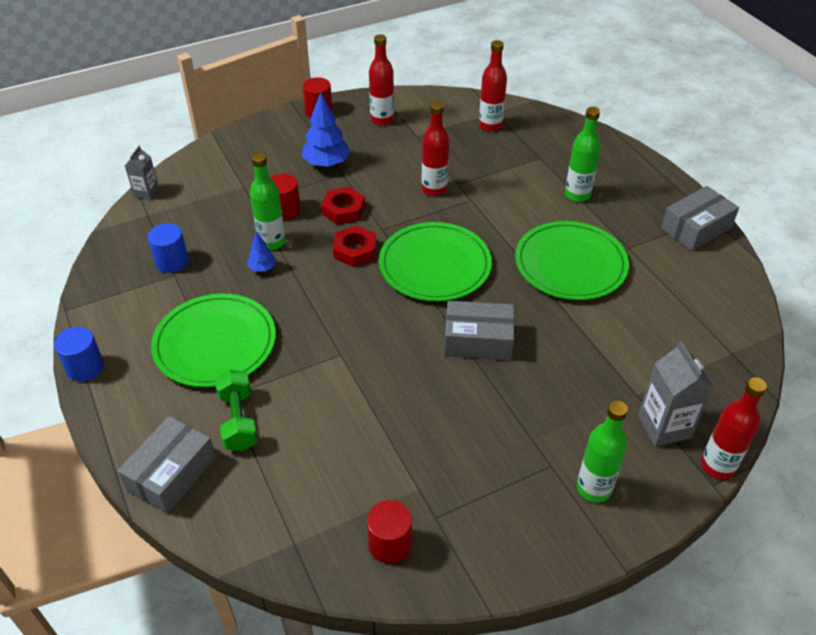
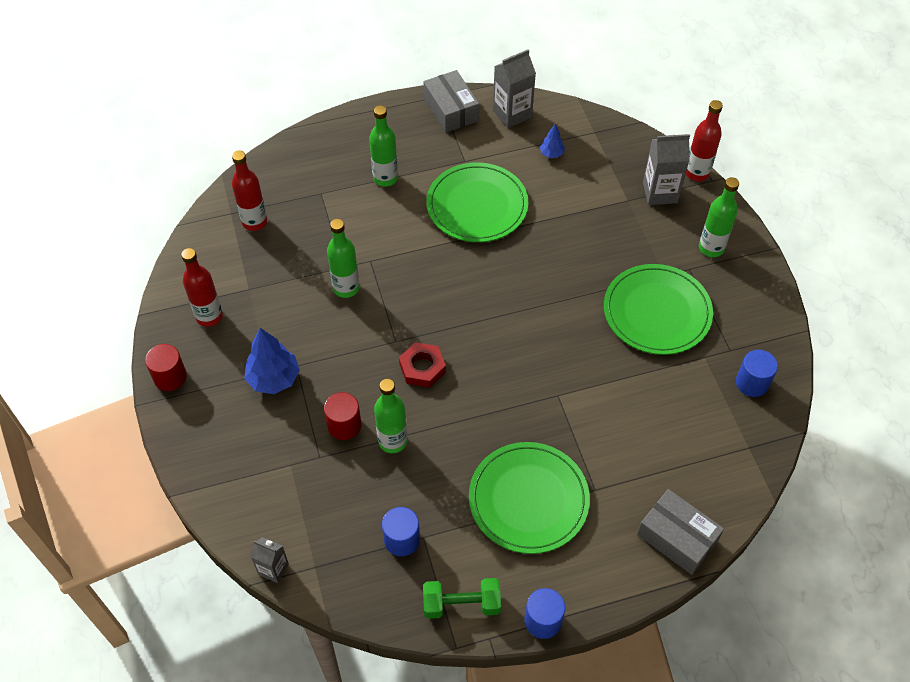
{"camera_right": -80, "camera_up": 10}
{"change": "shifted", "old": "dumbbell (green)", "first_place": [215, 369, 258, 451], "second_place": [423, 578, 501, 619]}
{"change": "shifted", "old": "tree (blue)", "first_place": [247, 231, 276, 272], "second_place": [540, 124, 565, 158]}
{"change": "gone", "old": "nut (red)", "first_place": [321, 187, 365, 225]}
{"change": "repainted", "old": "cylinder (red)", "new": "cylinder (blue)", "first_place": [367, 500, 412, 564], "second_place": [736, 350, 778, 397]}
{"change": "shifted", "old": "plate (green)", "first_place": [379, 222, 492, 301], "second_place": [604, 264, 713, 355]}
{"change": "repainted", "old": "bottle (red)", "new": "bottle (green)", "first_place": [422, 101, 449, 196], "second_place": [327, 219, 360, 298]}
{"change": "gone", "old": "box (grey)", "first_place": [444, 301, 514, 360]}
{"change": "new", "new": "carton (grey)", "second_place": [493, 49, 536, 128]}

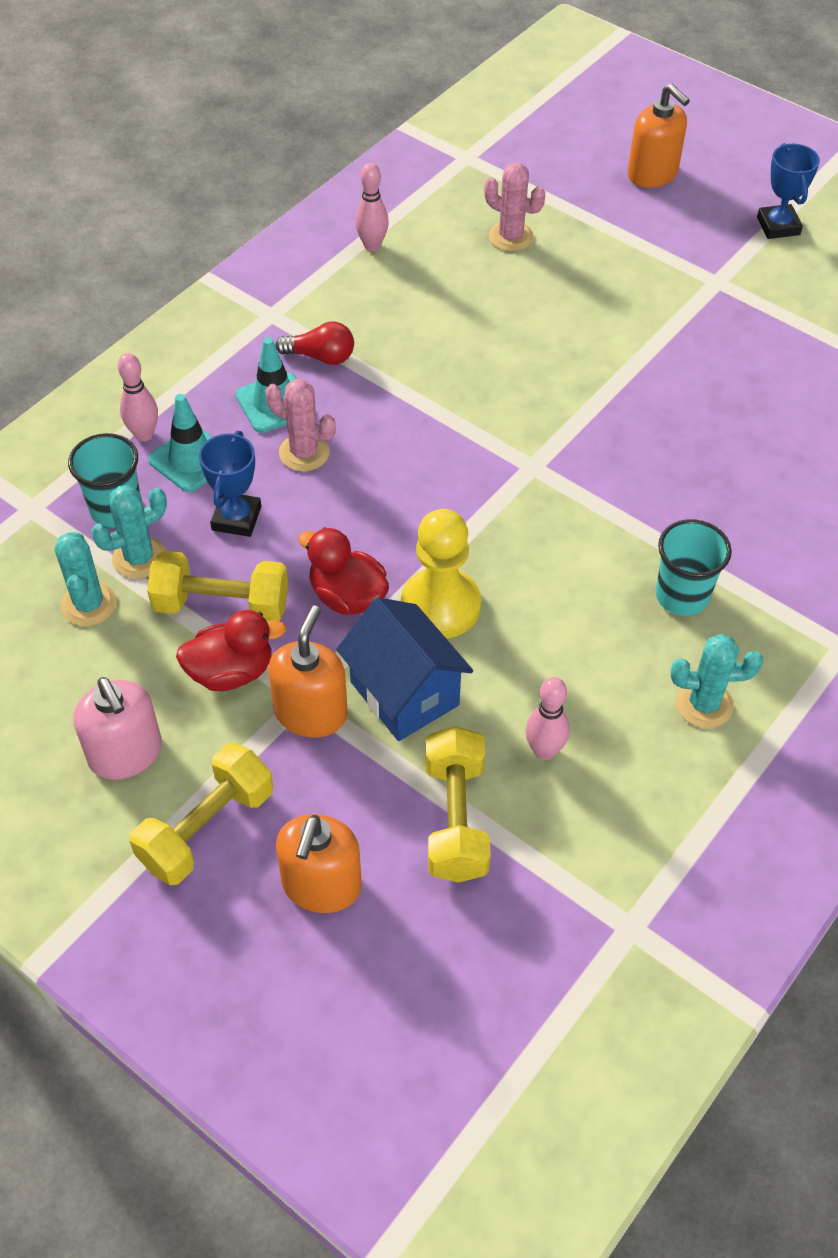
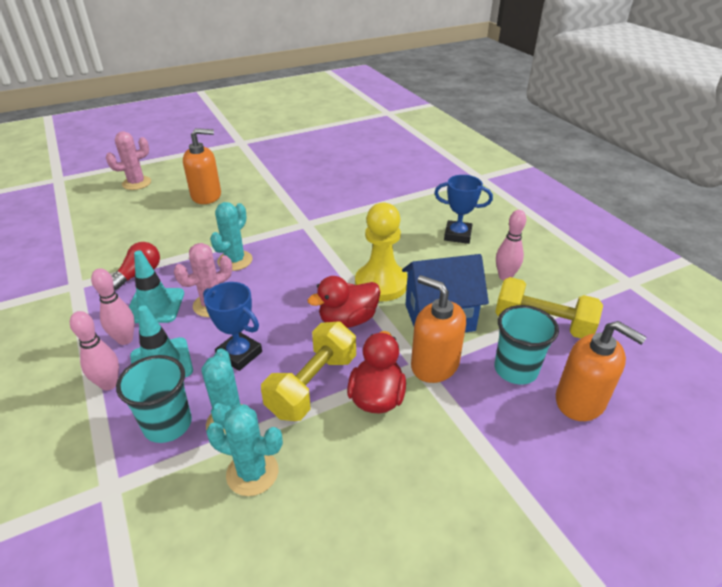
{"camera_right": -65, "camera_up": -15}
{"change": "gone", "old": "soap dispenser (pink)", "first_place": [73, 677, 162, 780]}
{"change": "gone", "old": "dumbbell (yellow)", "first_place": [129, 743, 273, 885]}
{"change": "shifted", "old": "bowling pin (pink)", "first_place": [355, 163, 389, 251], "second_place": [91, 268, 135, 345]}
{"change": "shifted", "old": "soap dispenser (orange)", "first_place": [628, 84, 690, 188], "second_place": [183, 128, 221, 204]}
{"change": "shifted", "old": "cup (turquoise)", "first_place": [656, 519, 732, 616], "second_place": [495, 305, 559, 384]}
{"change": "shifted", "old": "cactus (turquoise)", "first_place": [671, 634, 763, 728], "second_place": [210, 202, 252, 271]}
{"change": "shifted", "old": "trophy (blue)", "first_place": [757, 143, 820, 239], "second_place": [434, 175, 493, 244]}

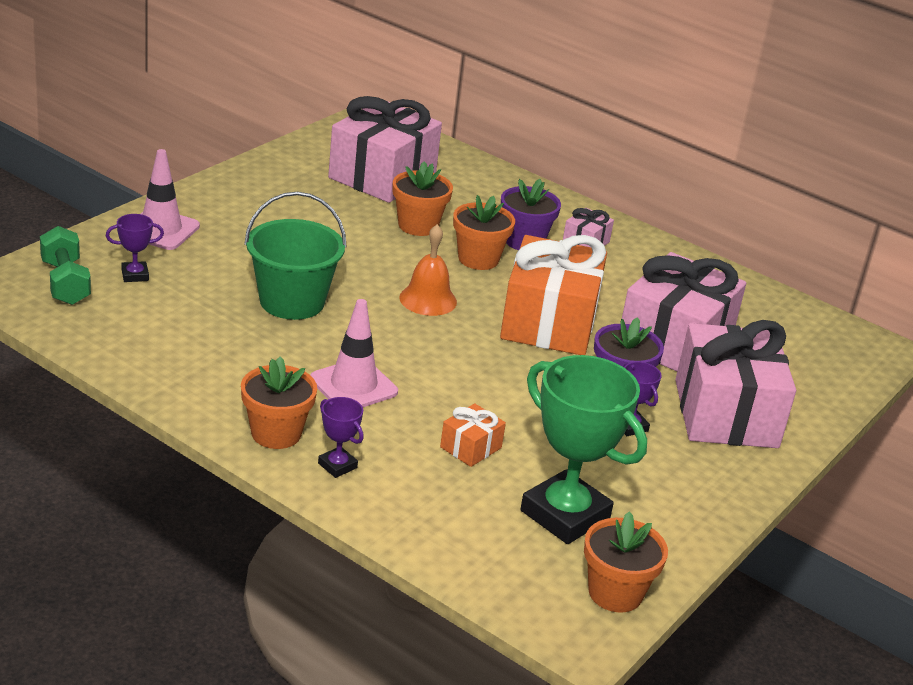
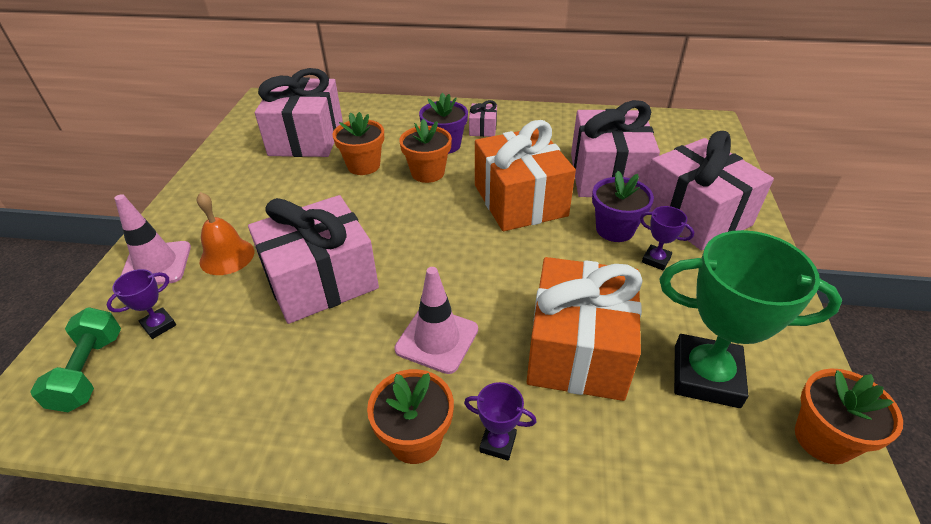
{"camera_right": -25, "camera_up": 10}
{"change": "rotated", "old": "dumbbell (green)", "first_place": [40, 226, 91, 305], "second_place": [30, 307, 121, 412], "degrees": 45}
{"change": "swapped", "old": "bucket (green)", "new": "gift (pink)", "first_place": [244, 192, 347, 320], "second_place": [248, 195, 379, 324]}
{"change": "shifted", "old": "bell (orange)", "first_place": [399, 224, 457, 316], "second_place": [197, 192, 254, 275]}
{"change": "scaled", "old": "gift (orange)", "first_place": [440, 403, 506, 467], "second_place": [527, 257, 643, 401], "factor": 2.31}

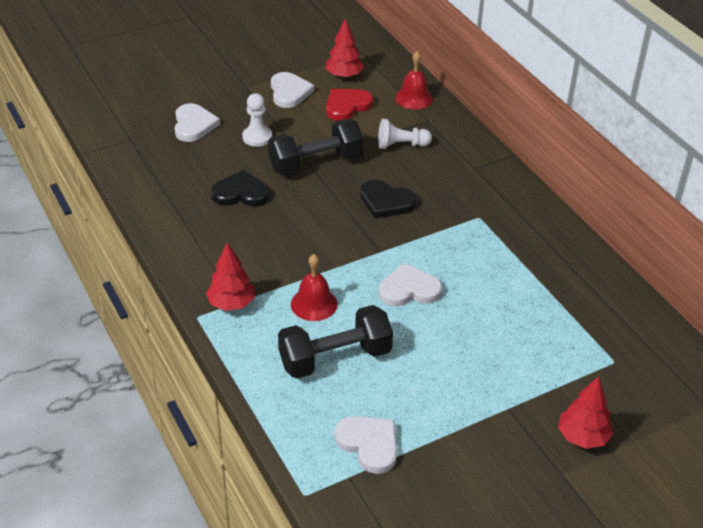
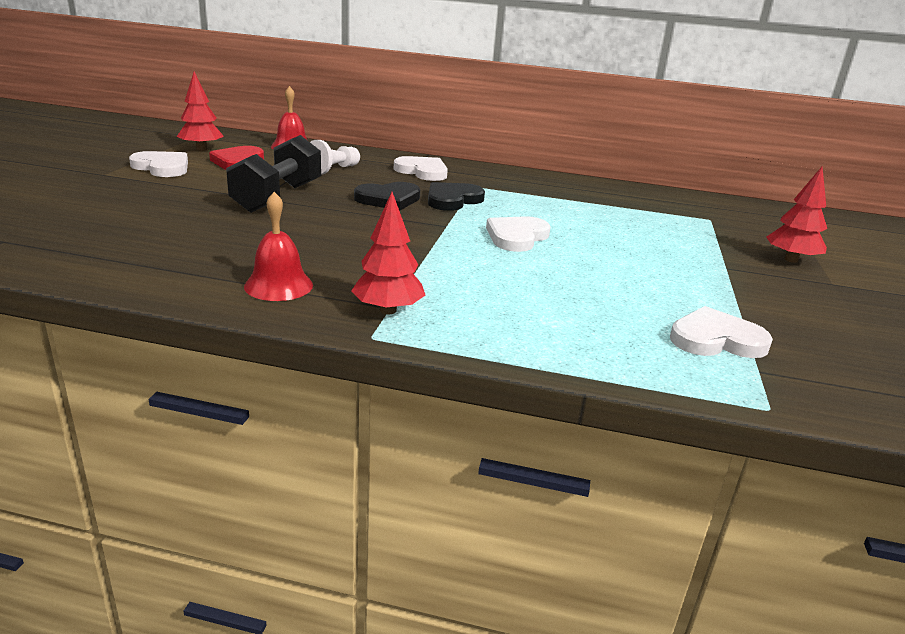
{"camera_right": -50, "camera_up": -15}
{"change": "shifted", "old": "heart (white)", "first_place": [175, 103, 220, 142], "second_place": [394, 156, 448, 181]}
{"change": "shifted", "old": "heart (black)", "first_place": [211, 170, 270, 207], "second_place": [428, 182, 485, 211]}
{"change": "gone", "old": "pawn (white)", "first_place": [242, 93, 272, 147]}
{"change": "gone", "old": "dumbbell (black)", "first_place": [278, 305, 393, 379]}
{"change": "shifted", "old": "bell (red)", "first_place": [291, 254, 338, 321], "second_place": [244, 192, 313, 301]}

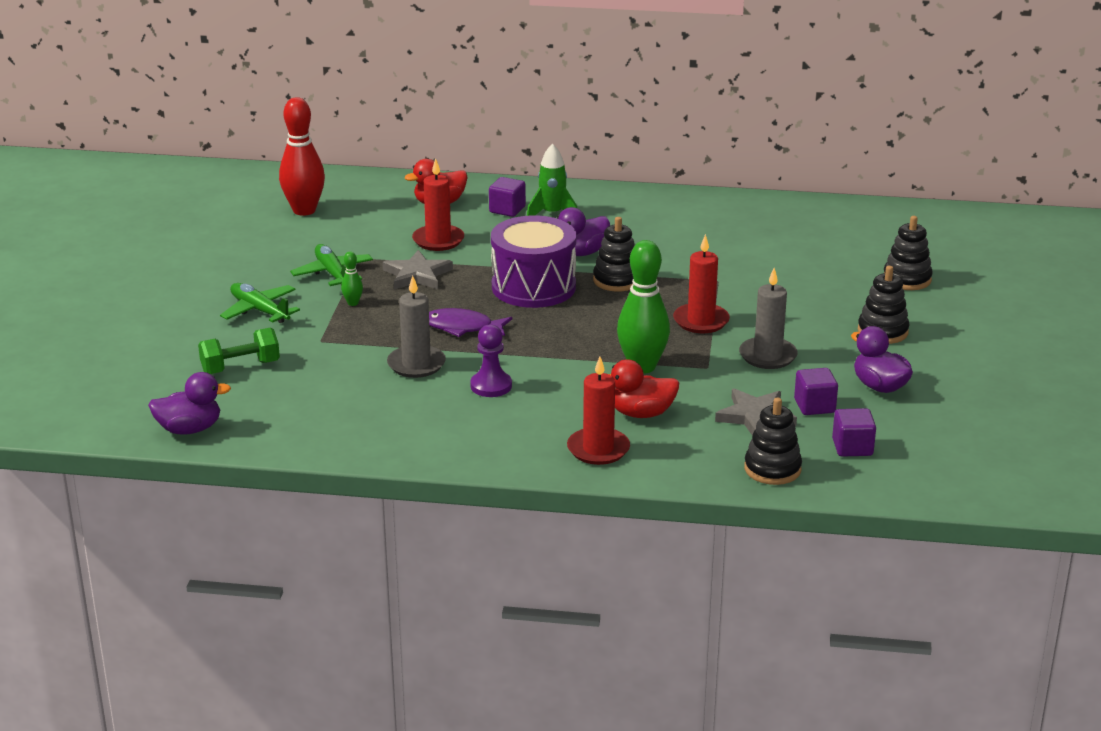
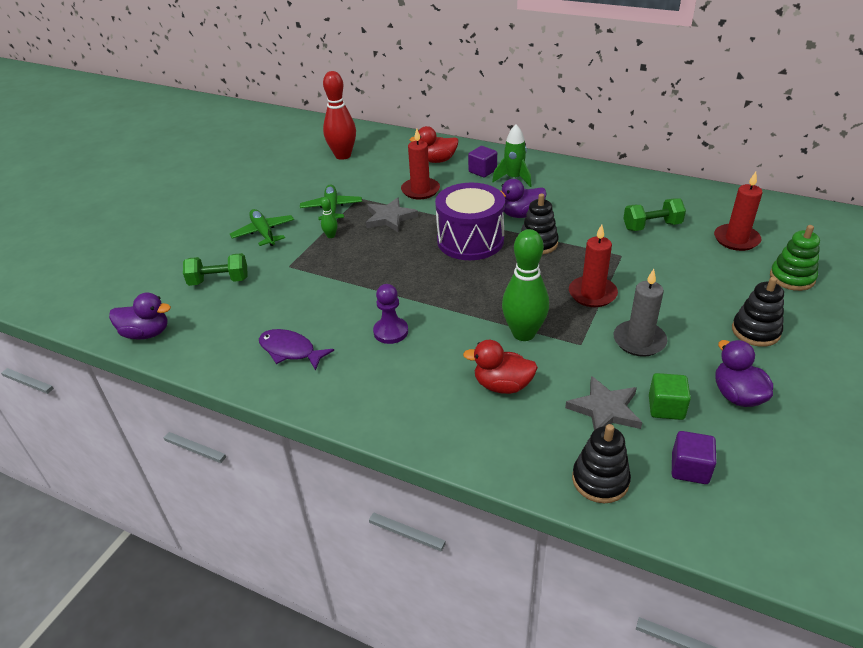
{"camera_right": 20, "camera_up": 10}
{"change": "gone", "old": "candle (grey)", "first_place": [387, 276, 446, 378]}
{"change": "shifted", "old": "fish (purple)", "first_place": [429, 308, 512, 337], "second_place": [259, 329, 334, 371]}
{"change": "shifted", "old": "candle (red)", "first_place": [567, 356, 630, 465], "second_place": [714, 172, 763, 251]}
{"change": "repainted", "old": "cube (purple)", "new": "cube (green)", "first_place": [794, 368, 838, 415], "second_place": [649, 373, 691, 420]}
{"change": "repainted", "old": "stacking toy (black)", "new": "stacking toy (green)", "first_place": [884, 216, 933, 290], "second_place": [770, 225, 820, 291]}
{"change": "new", "new": "dumbbell (green)", "second_place": [623, 199, 686, 231]}

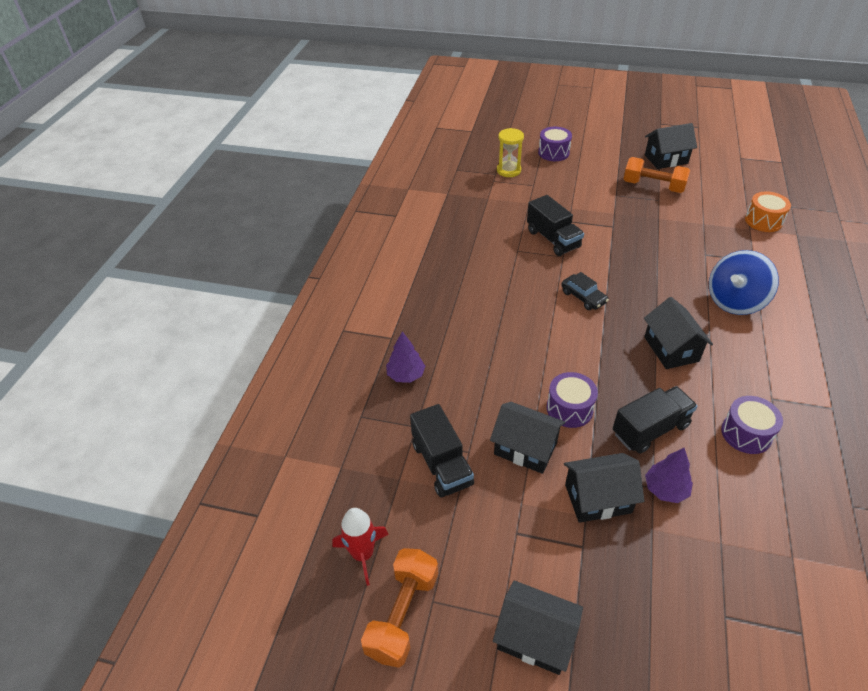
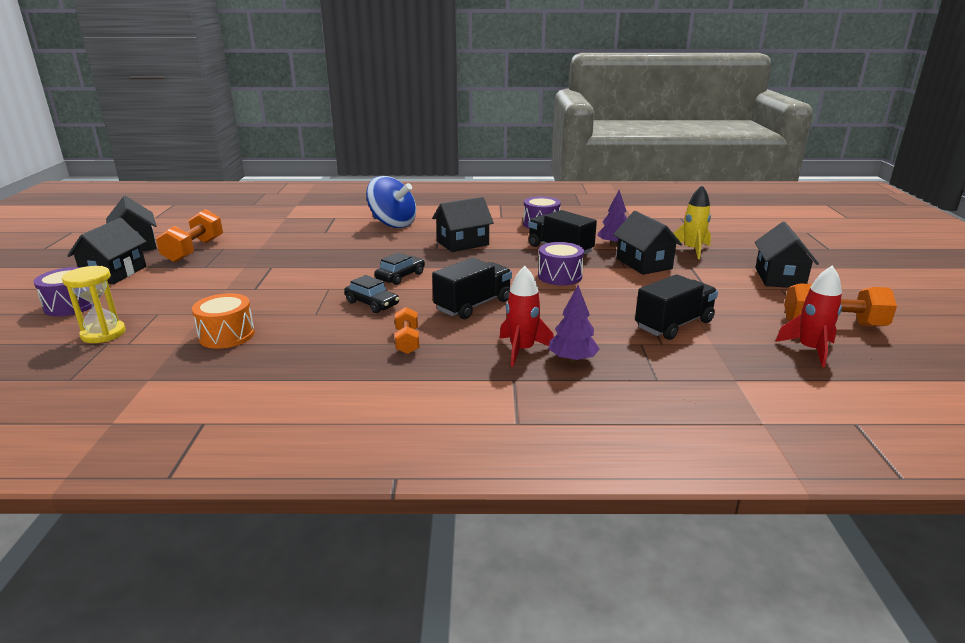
{"camera_right": -105, "camera_up": -20}
{"change": "shifted", "old": "house (black)", "first_place": [490, 402, 565, 474], "second_place": [67, 218, 147, 284]}
{"change": "shifted", "old": "truck (black)", "first_place": [527, 195, 584, 256], "second_place": [432, 258, 512, 319]}
{"change": "shifted", "old": "drum (orange)", "first_place": [745, 191, 791, 232], "second_place": [192, 293, 255, 349]}
{"change": "new", "new": "car (black)", "second_place": [344, 275, 399, 313]}
{"change": "new", "new": "dumbbell (orange)", "second_place": [395, 307, 420, 354]}
{"change": "new", "new": "rocket (red)", "second_place": [499, 266, 554, 367]}
{"change": "new", "new": "rocket (yellow)", "second_place": [673, 185, 711, 259]}

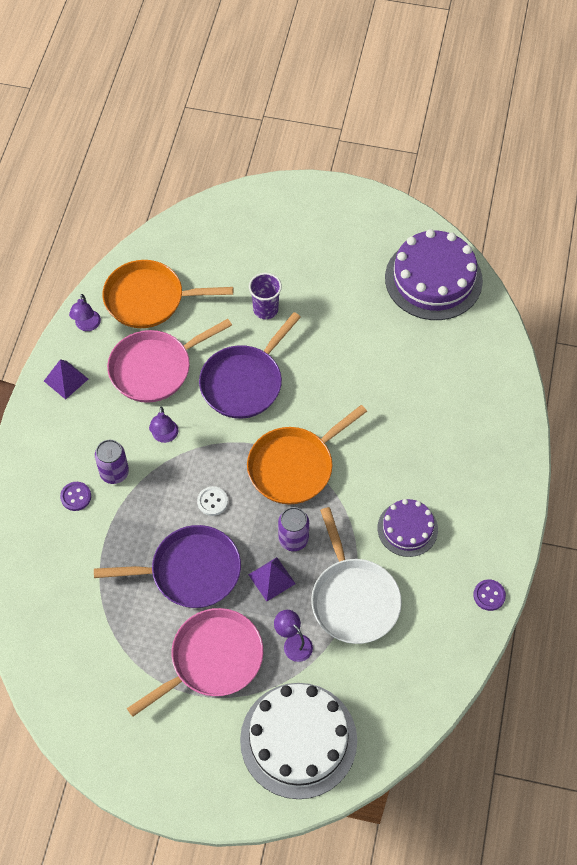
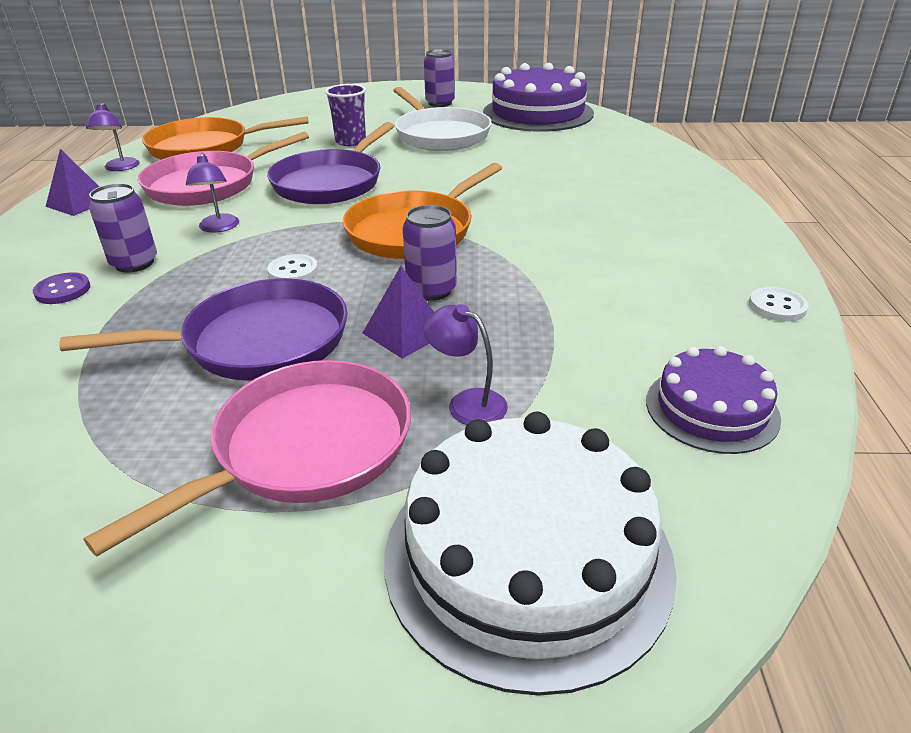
{"camera_right": -10, "camera_up": -25}
{"change": "shifted", "old": "pan (white)", "first_place": [311, 507, 402, 644], "second_place": [393, 87, 492, 151]}
{"change": "shifted", "old": "cake (purple)", "first_place": [378, 499, 438, 557], "second_place": [646, 346, 781, 454]}
{"change": "repainted", "old": "button (purple)", "new": "button (white)", "first_place": [473, 579, 506, 611], "second_place": [749, 287, 809, 322]}
{"change": "new", "new": "can (purple)", "second_place": [424, 49, 455, 107]}

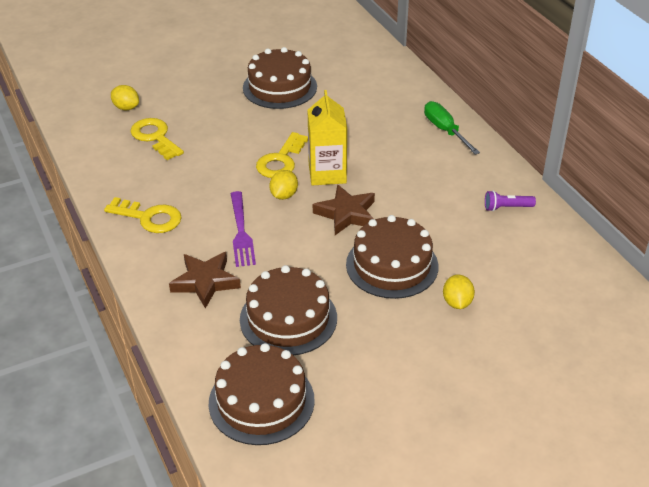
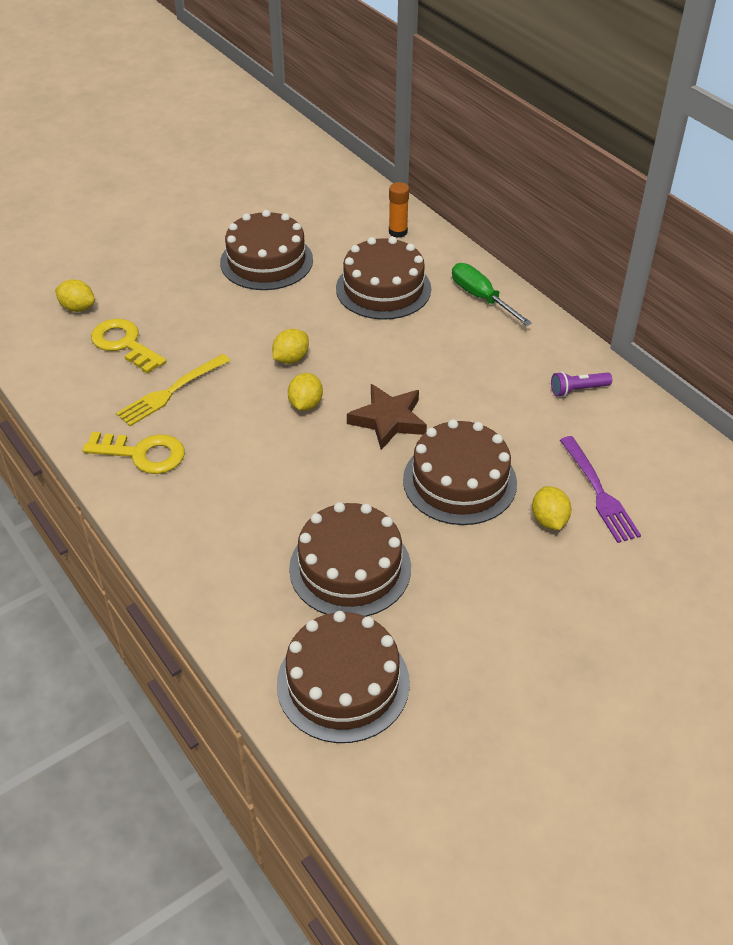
{"camera_right": -10, "camera_up": 5}
{"change": "gone", "old": "star (brown)", "first_place": [169, 252, 241, 309]}
{"change": "shifted", "old": "fork (purple)", "first_place": [231, 191, 256, 267], "second_place": [560, 436, 641, 543]}
{"change": "swapped", "old": "key (yellow)", "new": "lemon (yellow)", "first_place": [256, 132, 308, 178], "second_place": [272, 329, 309, 364]}
{"change": "gone", "old": "carton (yellow)", "first_place": [308, 90, 347, 185]}
{"change": "new", "new": "fork (yellow)", "second_place": [116, 354, 230, 426]}
{"change": "new", "new": "cake (brown)", "second_place": [336, 237, 431, 320]}
{"change": "new", "new": "glue stick (orange)", "second_place": [389, 182, 409, 238]}

